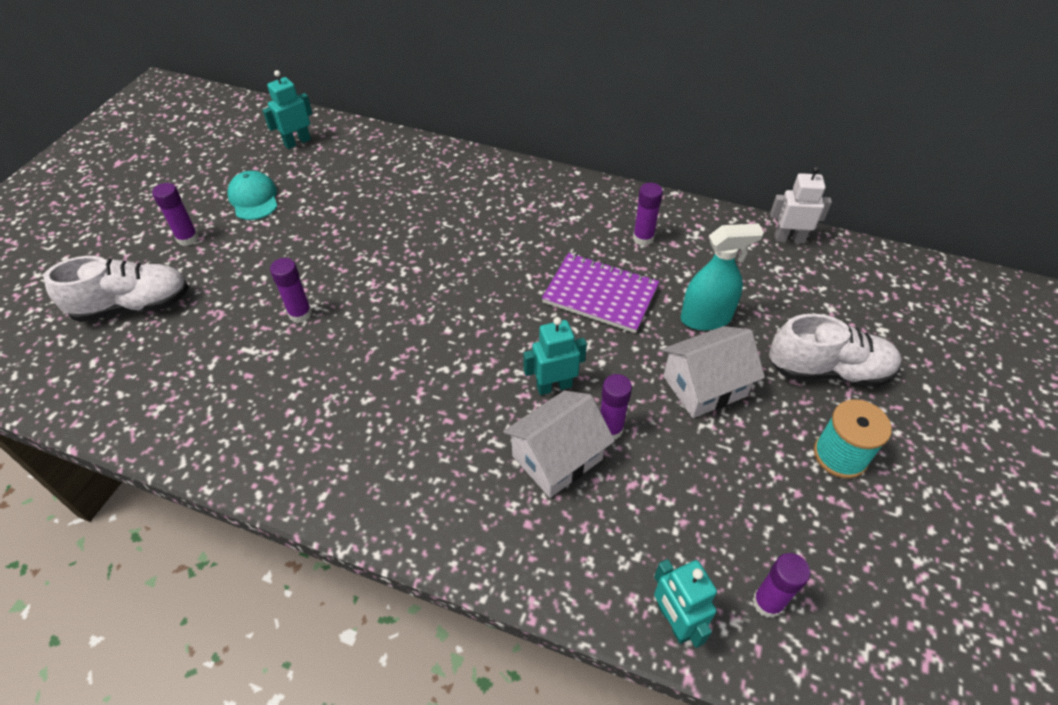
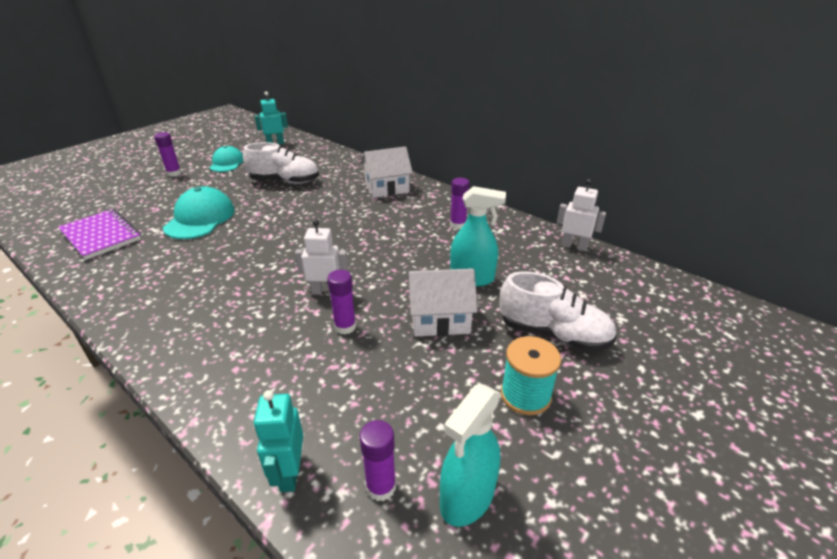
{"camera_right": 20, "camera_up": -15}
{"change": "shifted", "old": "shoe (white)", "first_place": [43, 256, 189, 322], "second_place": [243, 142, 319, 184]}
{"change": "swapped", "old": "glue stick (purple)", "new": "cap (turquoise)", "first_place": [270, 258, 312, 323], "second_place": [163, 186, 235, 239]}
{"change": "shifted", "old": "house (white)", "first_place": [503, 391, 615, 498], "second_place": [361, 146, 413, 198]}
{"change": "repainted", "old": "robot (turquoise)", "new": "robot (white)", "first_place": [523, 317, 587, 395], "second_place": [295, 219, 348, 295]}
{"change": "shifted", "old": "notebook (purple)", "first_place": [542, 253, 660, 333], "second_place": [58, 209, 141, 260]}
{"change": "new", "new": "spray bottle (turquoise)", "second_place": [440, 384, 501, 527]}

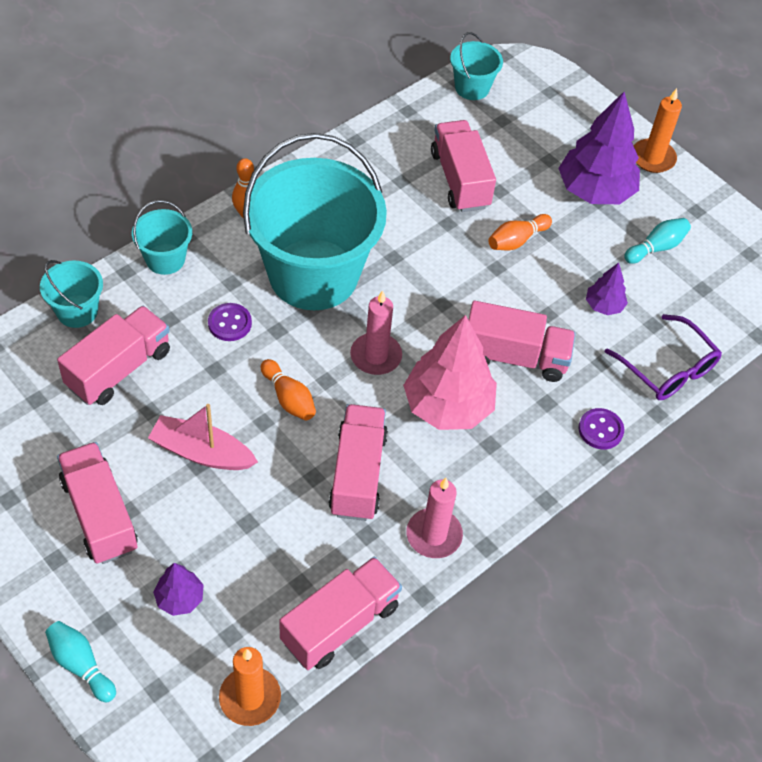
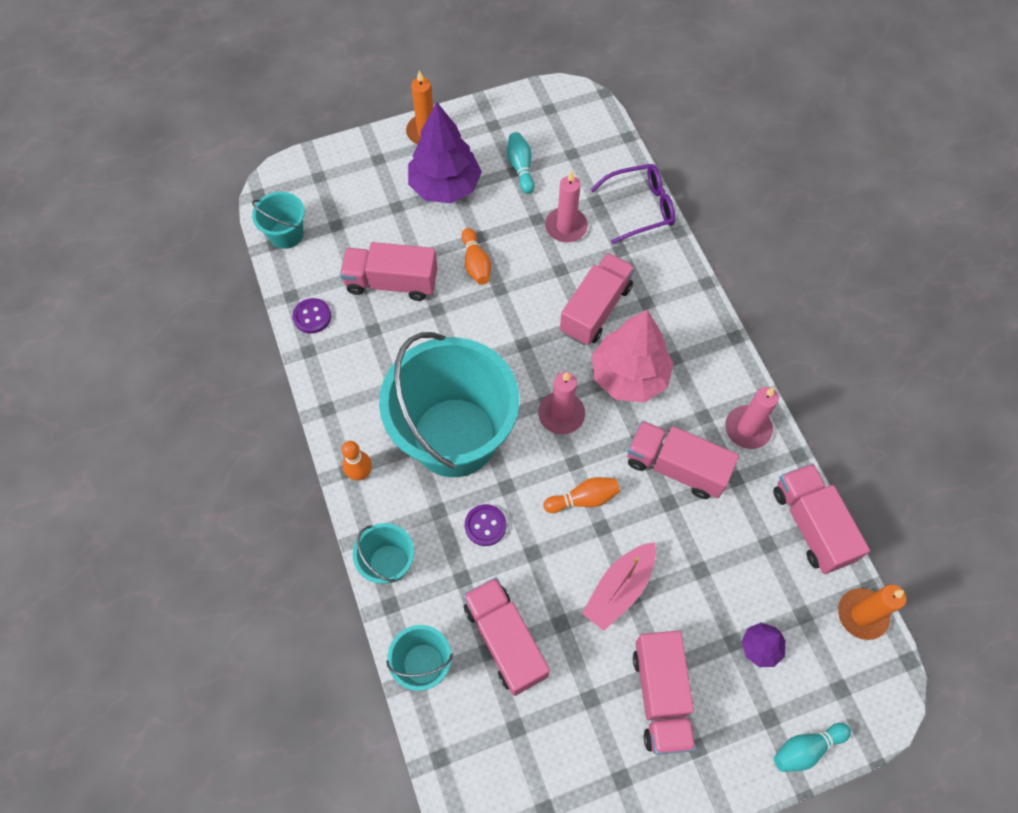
{"camera_right": -65, "camera_up": 10}
{"change": "rotated", "old": "truck (pink)", "first_place": [57, 442, 137, 564], "second_place": [633, 631, 696, 755], "degrees": -90}
{"change": "shifted", "old": "button (purple)", "first_place": [578, 408, 624, 450], "second_place": [292, 298, 331, 334]}
{"change": "swapped", "old": "tree (purple)", "new": "candle (pink)", "first_place": [586, 263, 628, 315], "second_place": [545, 171, 588, 243]}

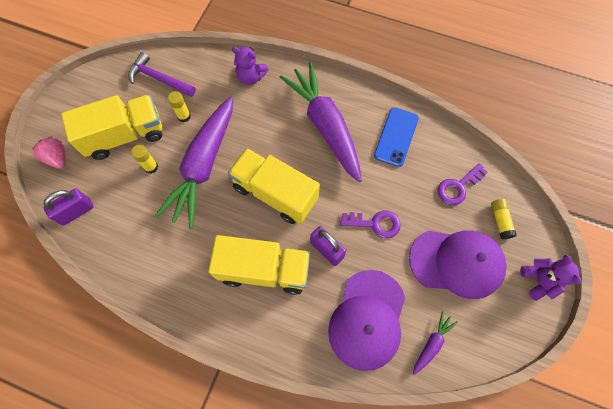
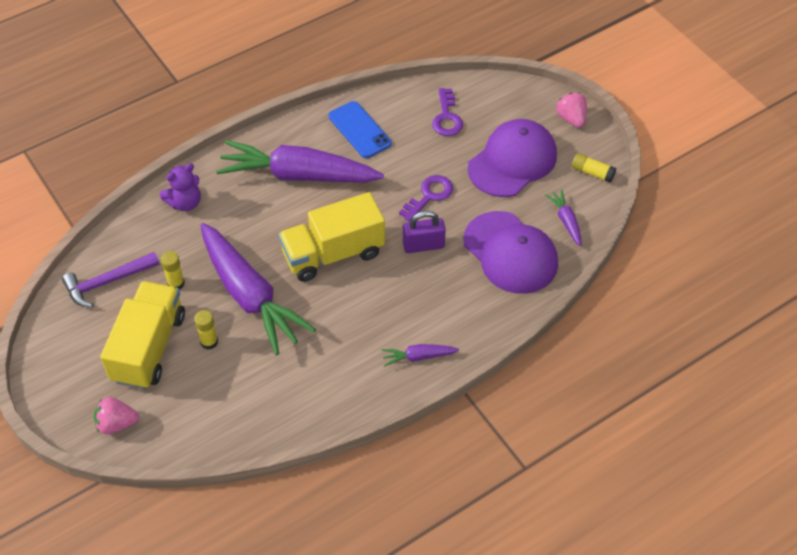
{"camera_right": -55, "camera_up": -15}
{"change": "gone", "old": "padlock (purple)", "first_place": [44, 189, 94, 226]}
{"change": "gone", "old": "truck (yellow)", "first_place": [208, 235, 310, 295]}
{"change": "shifted", "old": "glue stick (yellow)", "first_place": [491, 199, 517, 239], "second_place": [572, 153, 616, 183]}
{"change": "swapped", "old": "teddy bear (purple)", "new": "strawberry (pink)", "first_place": [520, 255, 581, 301], "second_place": [556, 93, 587, 128]}
{"change": "new", "new": "carrot (purple)", "second_place": [382, 344, 459, 366]}

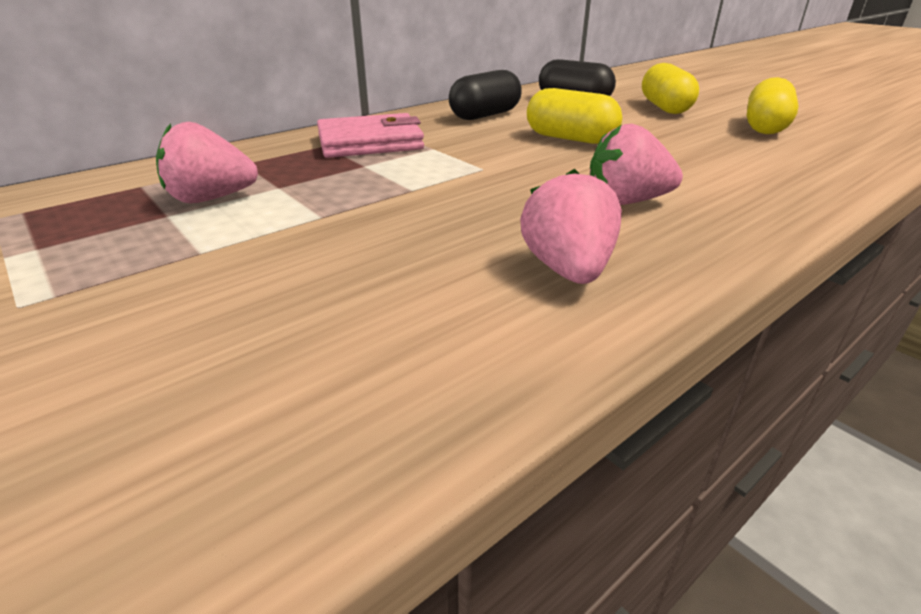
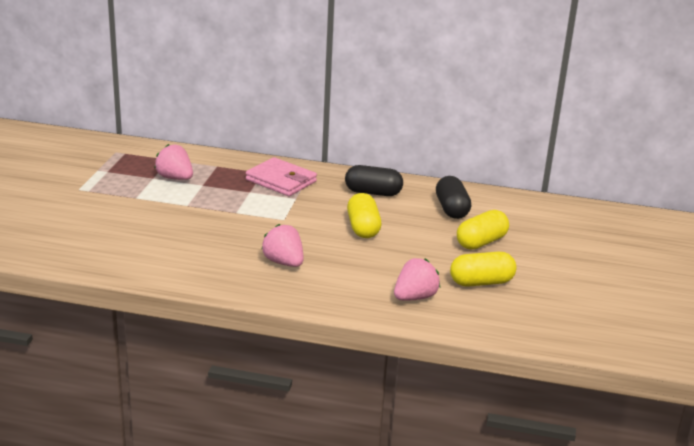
{"camera_right": 50, "camera_up": -5}
{"change": "shifted", "old": "strawberry (pink)", "first_place": [520, 169, 622, 284], "second_place": [394, 258, 440, 301]}

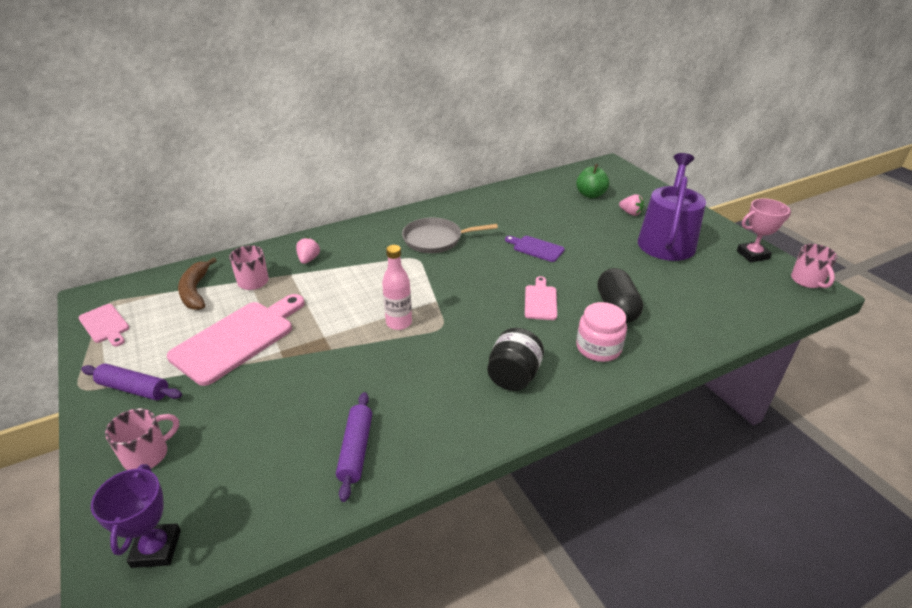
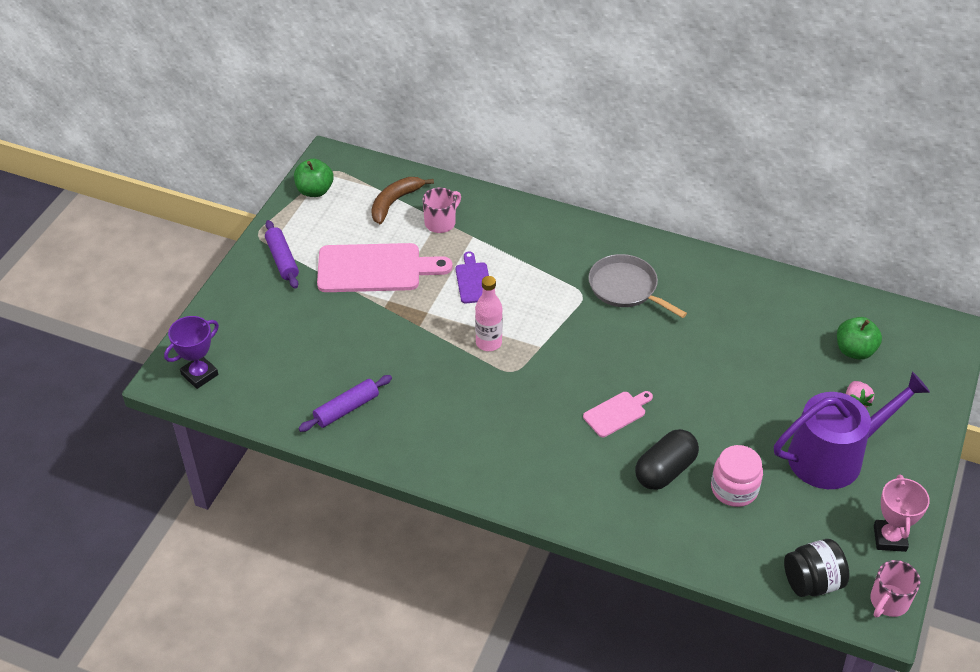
{"camera_right": 50, "camera_up": 10}
{"change": "swapped", "old": "cutting board (pink)", "new": "apple (green)", "first_place": [78, 304, 129, 347], "second_place": [294, 159, 333, 197]}
{"change": "gone", "old": "mug (pink)", "first_place": [105, 408, 179, 470]}
{"change": "gone", "old": "strawberry (pink)", "first_place": [296, 237, 320, 264]}
{"change": "shifted", "old": "jar (black)", "first_place": [487, 328, 544, 391], "second_place": [784, 539, 849, 597]}
{"change": "shifted", "old": "cutting board (purple)", "first_place": [505, 236, 565, 262], "second_place": [456, 252, 489, 304]}
{"change": "shifted", "old": "jar (pink)", "first_place": [576, 302, 627, 362], "second_place": [711, 445, 763, 507]}
{"change": "rotated", "old": "trophy (pink)", "first_place": [737, 198, 791, 262], "second_place": [874, 474, 930, 552], "degrees": 60}

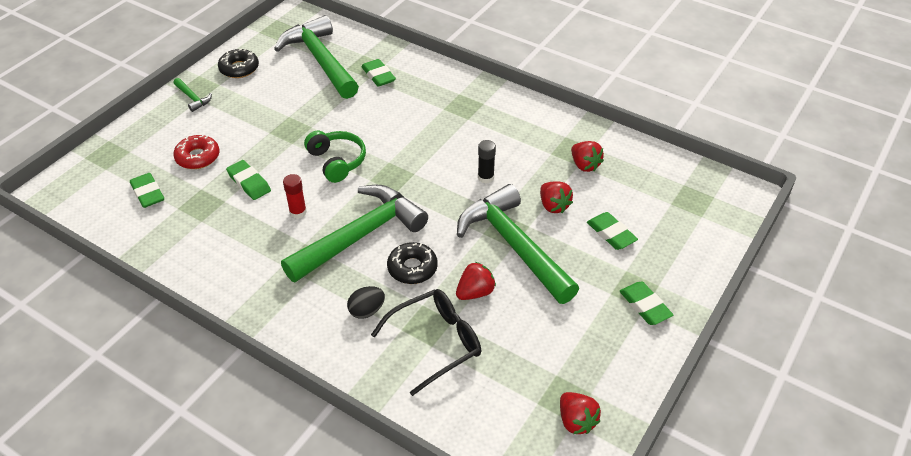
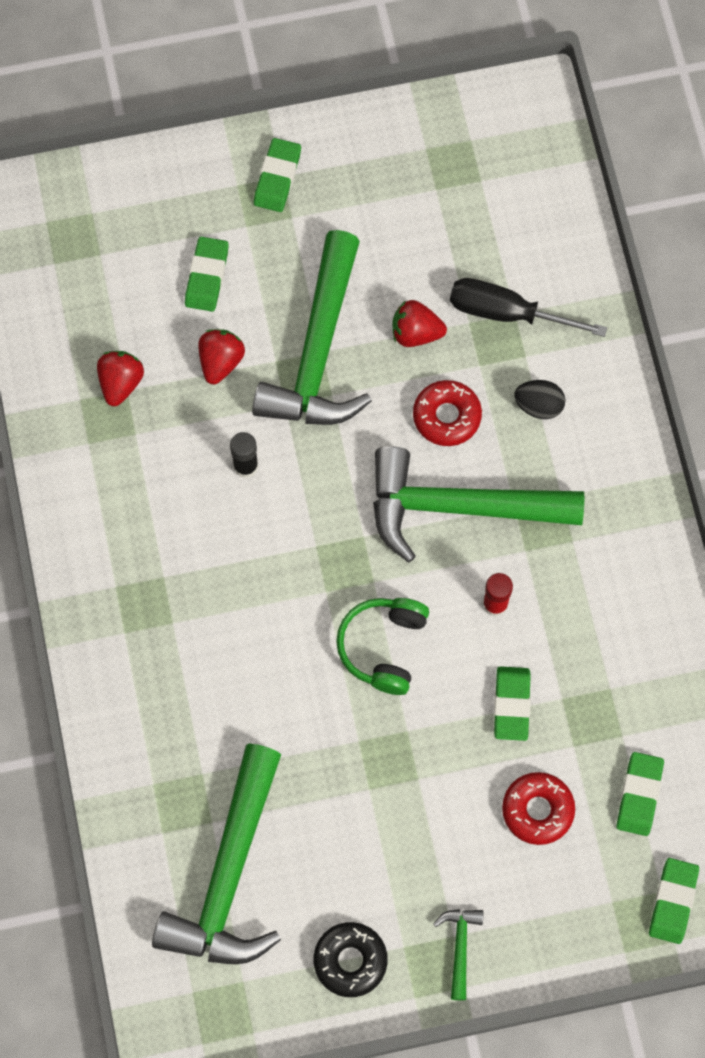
{"camera_right": -135, "camera_up": 25}
{"change": "shifted", "old": "eraser (green)", "first_place": [361, 59, 396, 87], "second_place": [649, 858, 699, 944]}
{"change": "swapped", "old": "glasses (black)", "new": "screwdriver (black)", "first_place": [371, 289, 481, 396], "second_place": [450, 278, 607, 337]}
{"change": "repainted", "old": "donut (black)", "new": "donut (red)", "first_place": [387, 242, 438, 284], "second_place": [413, 380, 482, 446]}
{"change": "gone", "old": "strawberry (red)", "first_place": [560, 392, 601, 434]}

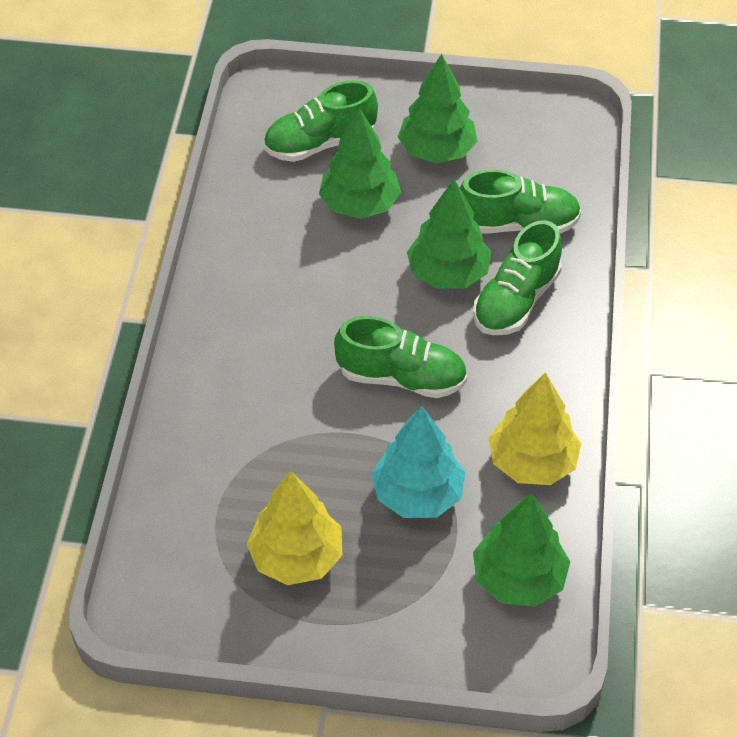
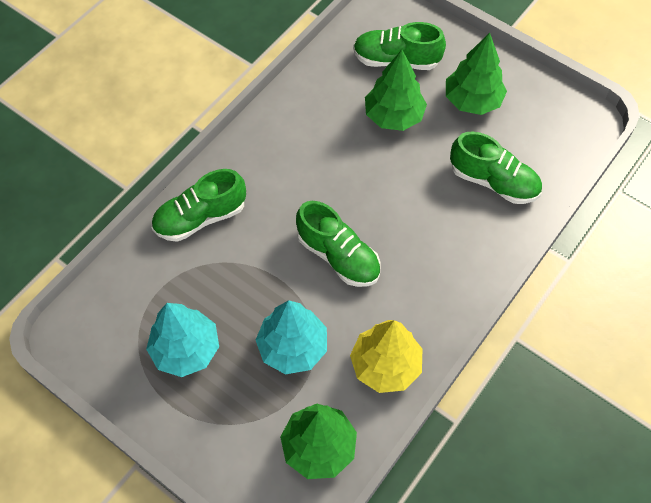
{"camera_right": 30, "camera_up": 10}
{"change": "repainted", "old": "tree (yellow)", "new": "tree (turquoise)", "first_place": [247, 471, 342, 585], "second_place": [146, 303, 219, 377]}
{"change": "gone", "old": "tree (green)", "first_place": [407, 179, 491, 289]}
{"change": "shifted", "old": "shoe (green)", "first_place": [473, 220, 562, 335], "second_place": [151, 169, 246, 242]}

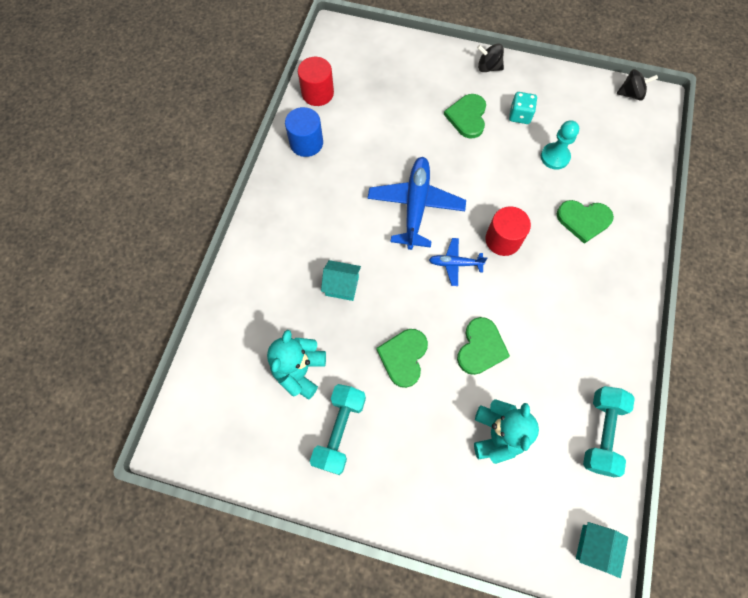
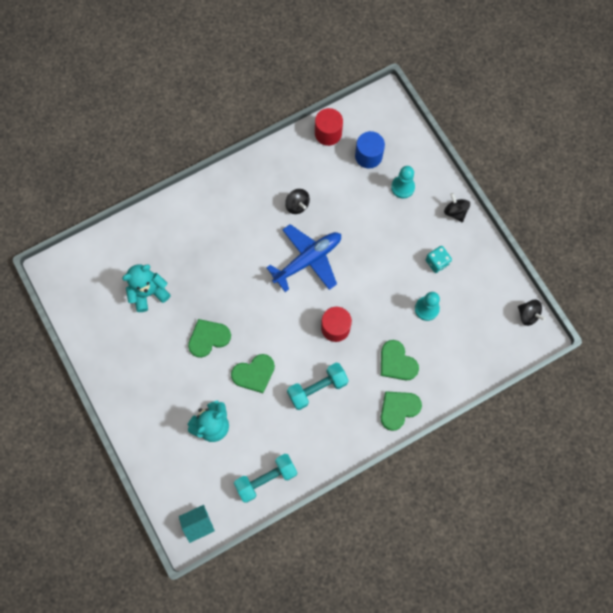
{"camera_right": 45, "camera_up": 5}
{"change": "shifted", "old": "cylinder (blue)", "first_place": [285, 107, 323, 157], "second_place": [355, 131, 385, 169]}
{"change": "shifted", "old": "dumbbell (turquoise)", "first_place": [310, 384, 366, 475], "second_place": [287, 363, 349, 410]}
{"change": "gone", "old": "house (turquoise)", "first_place": [321, 260, 361, 301]}
{"change": "gone", "old": "plane (blue)", "first_place": [429, 238, 487, 286]}
{"change": "shifted", "old": "heart (green)", "first_place": [444, 94, 486, 138], "second_place": [381, 391, 422, 431]}
{"change": "new", "new": "spinning top (black)", "second_place": [285, 189, 310, 214]}
{"change": "new", "new": "pawn (turquoise)", "second_place": [391, 166, 415, 199]}

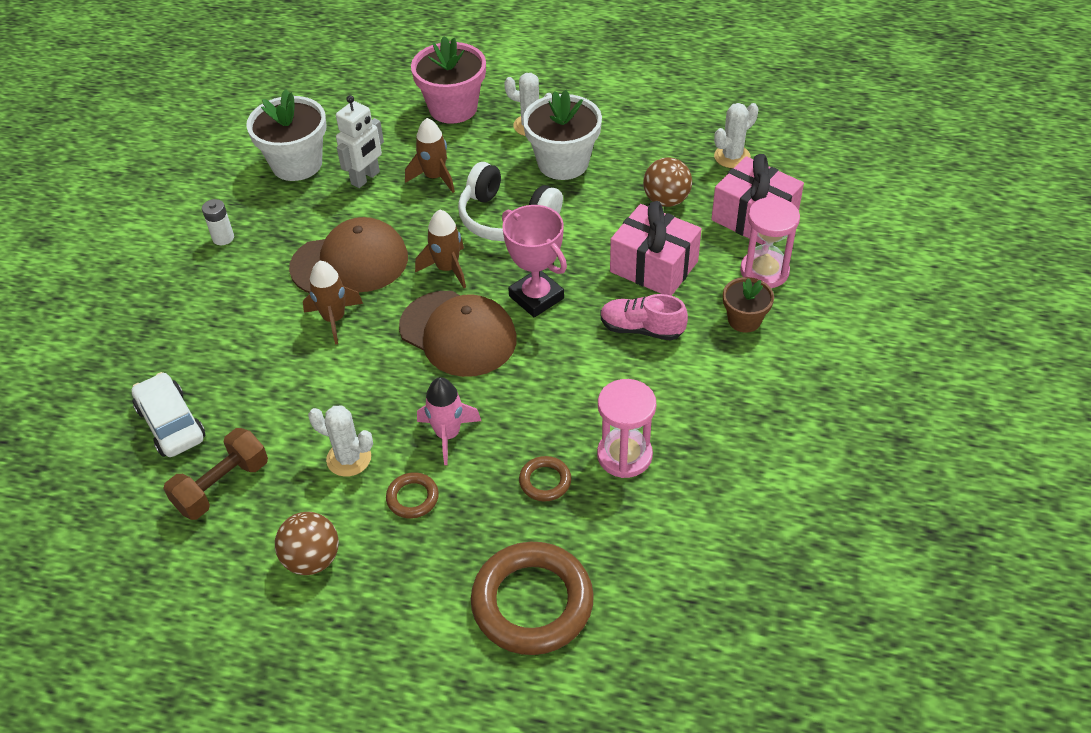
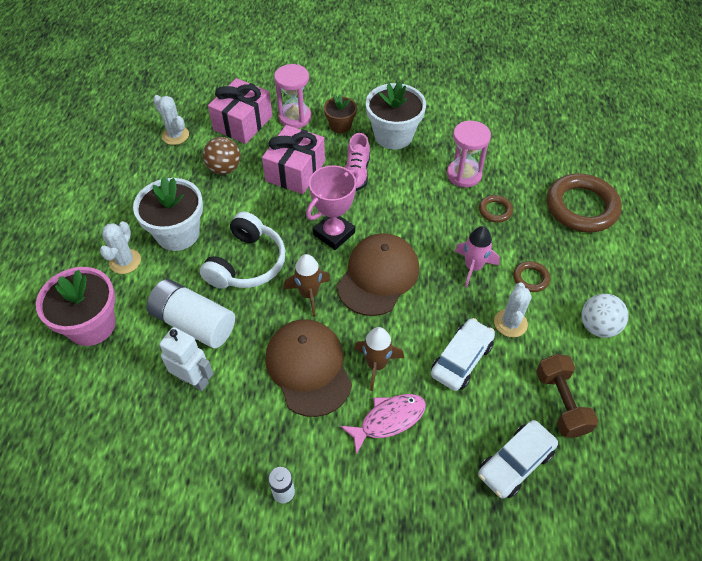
{"camera_right": -100, "camera_up": 5}
{"change": "rotated", "old": "dumbbell (brown)", "first_place": [163, 428, 268, 520], "second_place": [536, 354, 598, 438], "degrees": 45}
{"change": "shifted", "old": "flower pot (white)", "first_place": [246, 89, 326, 181], "second_place": [366, 81, 426, 149]}
{"change": "repainted", "old": "ball (brown)", "new": "ball (white)", "first_place": [275, 512, 339, 575], "second_place": [581, 294, 629, 338]}
{"change": "swapped", "old": "rocket (brown)", "new": "battery (white)", "first_place": [405, 118, 455, 193], "second_place": [147, 279, 235, 348]}
{"change": "new", "new": "fish (pink)", "second_place": [340, 394, 426, 455]}
{"change": "new", "new": "car (white)", "second_place": [431, 318, 495, 391]}

